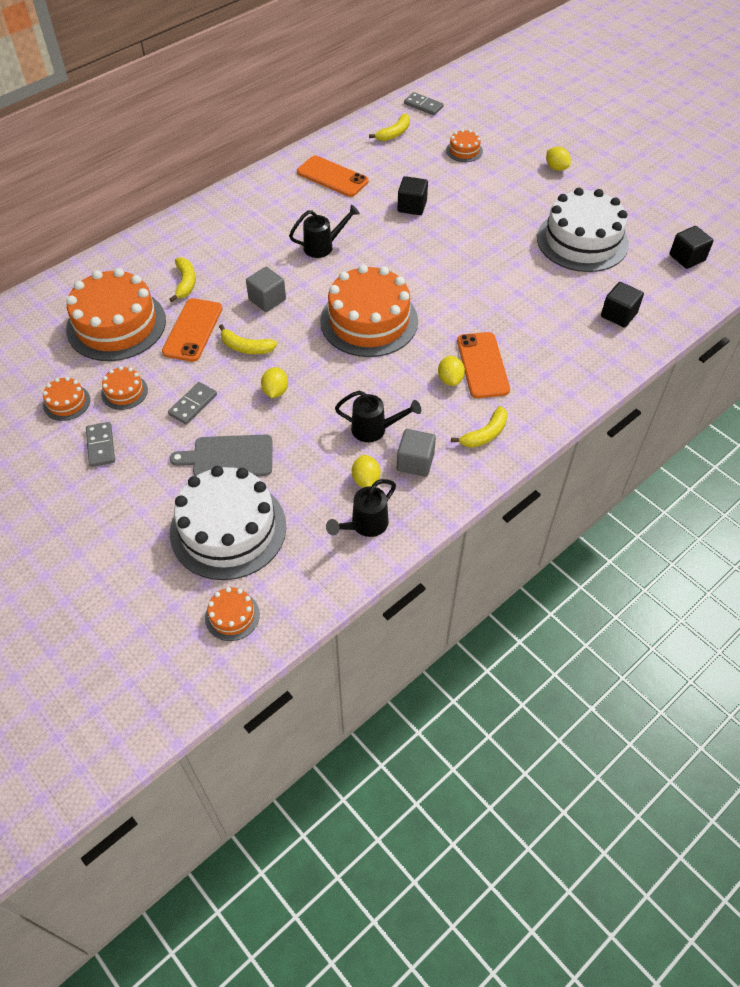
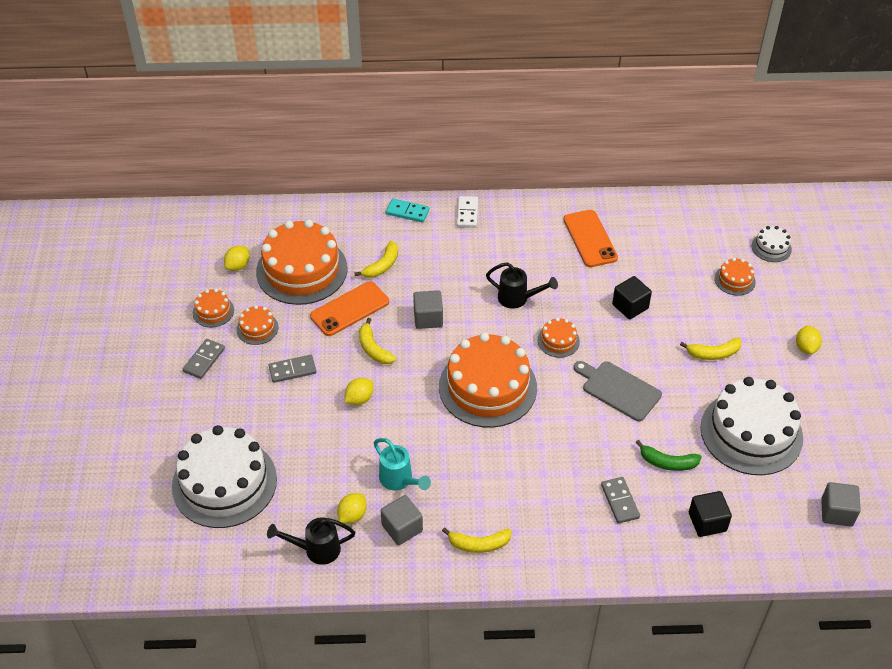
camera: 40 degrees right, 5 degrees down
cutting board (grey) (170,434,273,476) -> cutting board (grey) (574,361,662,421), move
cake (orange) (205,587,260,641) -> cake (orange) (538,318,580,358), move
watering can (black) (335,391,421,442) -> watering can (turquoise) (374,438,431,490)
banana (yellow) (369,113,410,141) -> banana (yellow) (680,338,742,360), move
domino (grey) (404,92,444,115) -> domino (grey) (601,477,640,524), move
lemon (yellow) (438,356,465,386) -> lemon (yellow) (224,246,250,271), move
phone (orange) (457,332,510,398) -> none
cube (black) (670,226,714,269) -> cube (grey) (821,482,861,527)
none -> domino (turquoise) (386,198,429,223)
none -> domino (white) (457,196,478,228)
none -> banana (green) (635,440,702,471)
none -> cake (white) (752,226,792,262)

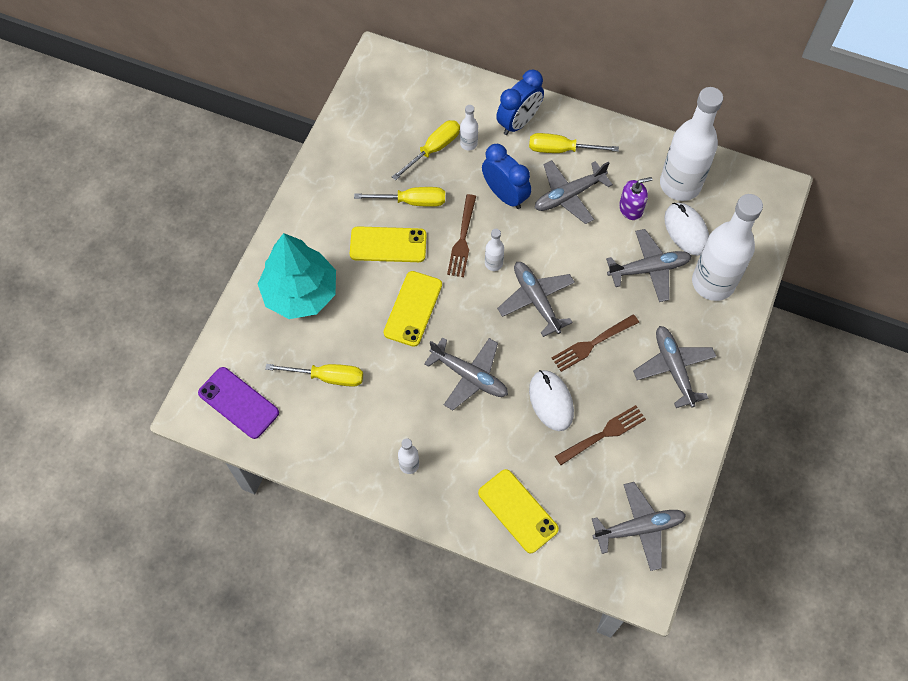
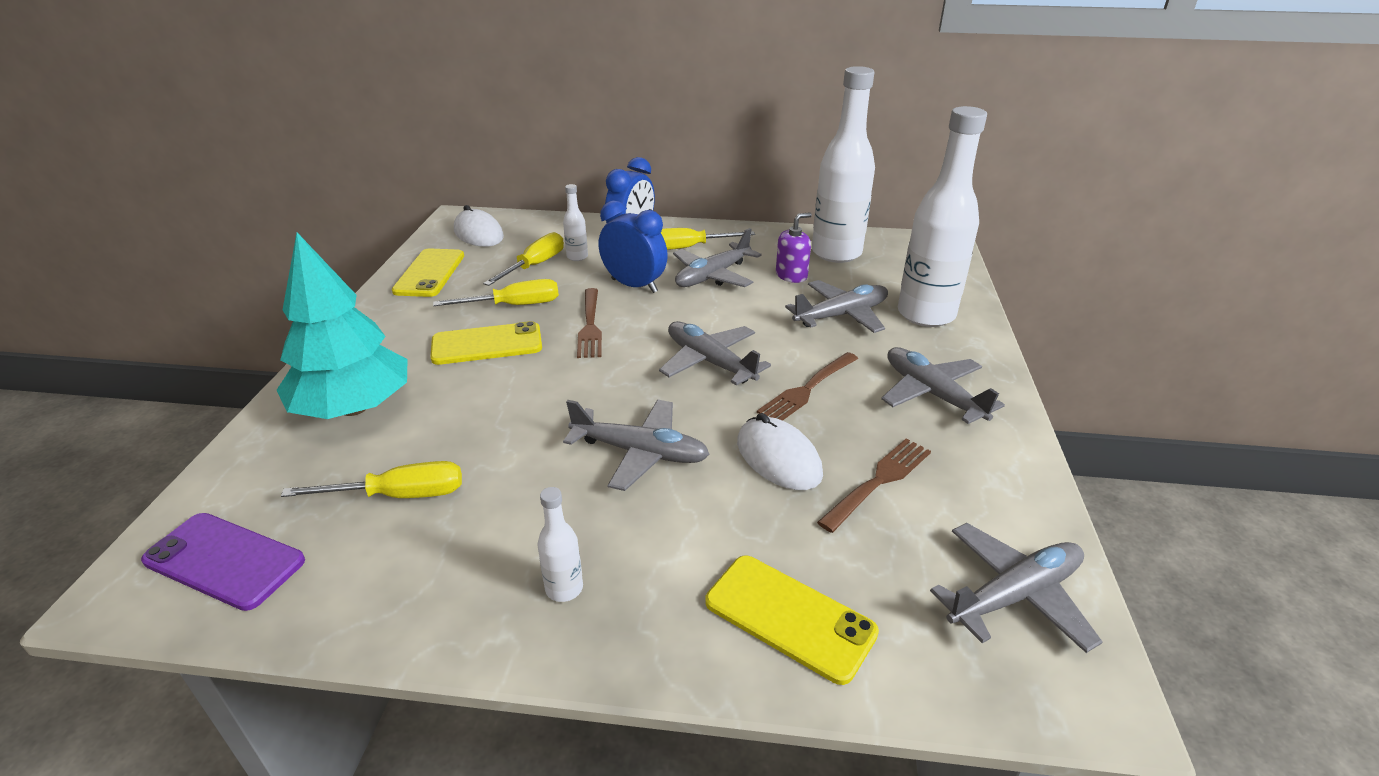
camera: 15 degrees left, 30 degrees down
phone (yellow) (384,271,442,347) -> phone (yellow) (392,249,464,297), move
bottle (white) (485,229,504,271) -> none
mouse (white) (664,203,709,256) -> mouse (white) (454,205,504,247), move

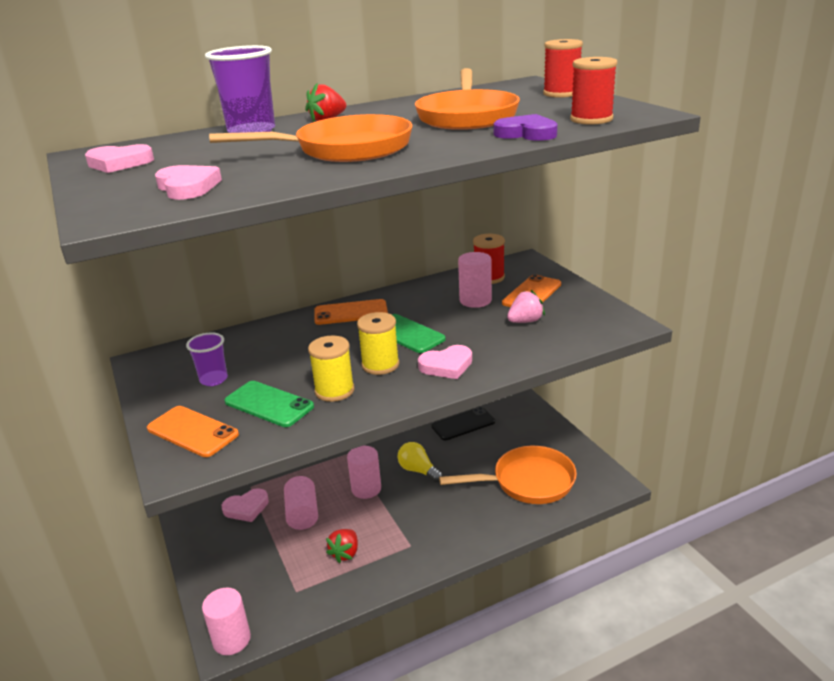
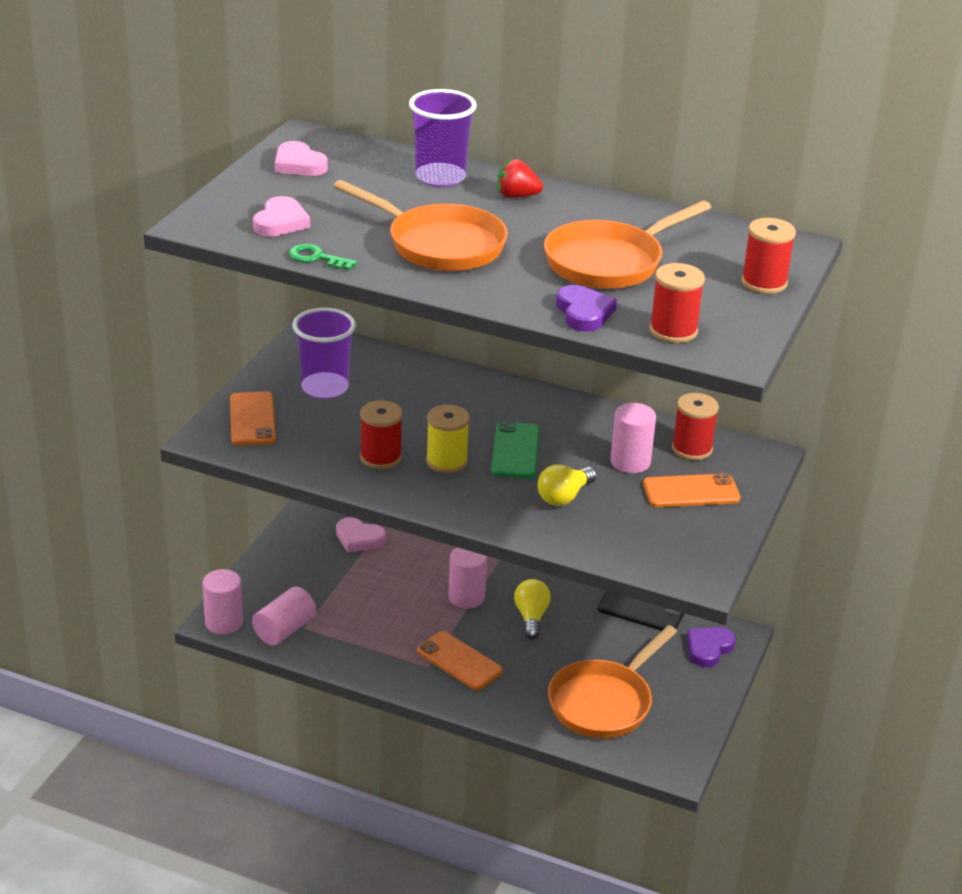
camera: 45 degrees right, 5 degrees up
cup (purple) (186,332,228,386) -> cup (purple) (293,308,356,399), x1.64
phone (green) (224,381,314,427) -> none
cylinder (pink) (284,476,318,530) -> cylinder (pink) (252,587,316,646), move
spool (yellow) (308,336,354,402) -> spool (red) (360,400,403,469)
phone (orange) (314,299,388,325) -> phone (orange) (417,631,503,690), move
strawberry (red) (326,529,358,563) -> none
heart (pink) (418,345,472,379) -> none
pan (orange) (439,446,577,504) -> pan (orange) (548,625,677,738), 90 degrees clockwise
strawberry (pink) (507,290,545,323) -> none
none -> key (green) (289,244,357,270)
none -> light bulb (yellow) (537,464,597,506)
none -> heart (purple) (687,627,736,667)

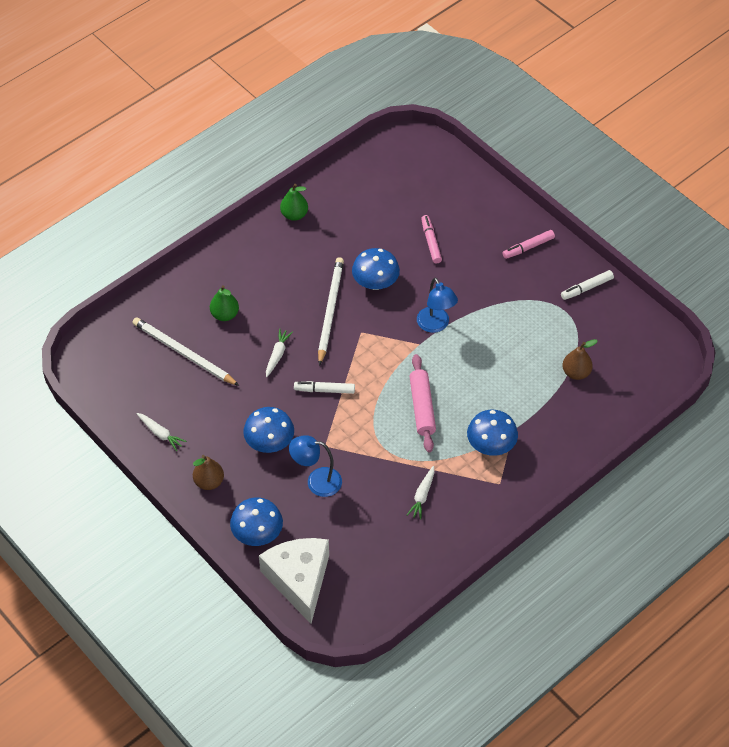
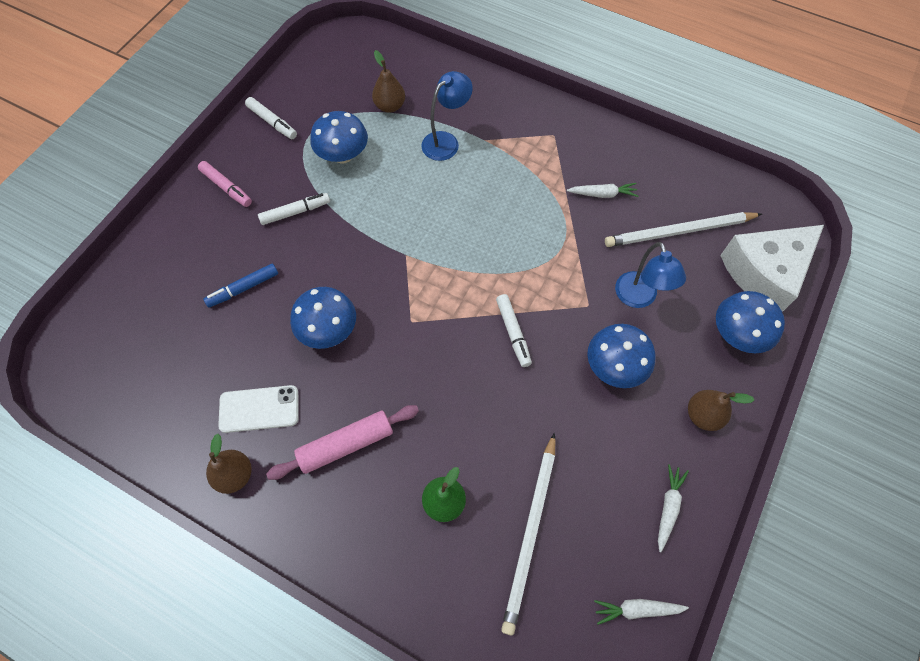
camera: 110 degrees left, 10 degrees up
carrot (white) (266,329,293,377) -> carrot (white) (594,599,689,625), move
pear (green) (280,184,308,221) -> pear (brown) (206,434,252,494)
pencil (white) (318,257,344,366) -> pencil (white) (605,212,762,247), move
rolling pin (pink) (409,354,436,453) -> rolling pin (pink) (266,405,419,480), move
lamp (blue) (417,277,458,333) -> lamp (blue) (421,71,473,161), move
marker (pink) (421,215,442,264) -> marker (blue) (203,263,278,308)
mushroom (blue) (467,410,518,456) -> mushroom (blue) (310,111,368,164), move
none -> phone (white) (218,385,299,433)
none -> marker (white) (258,193,330,225)

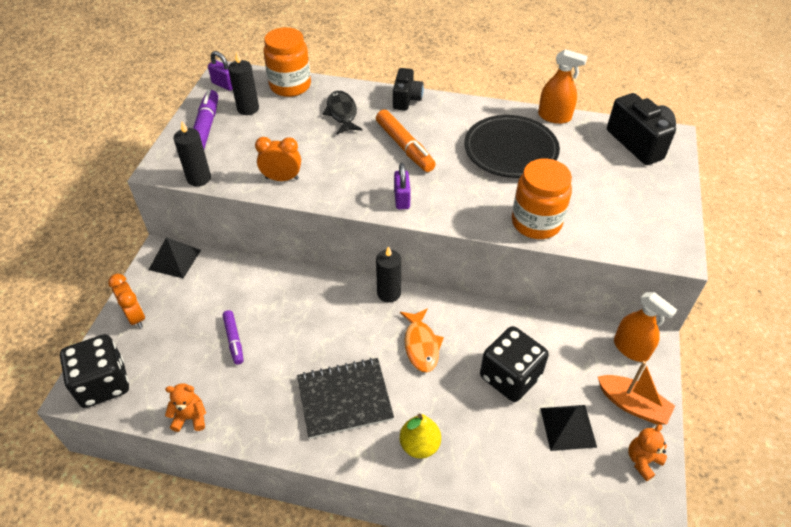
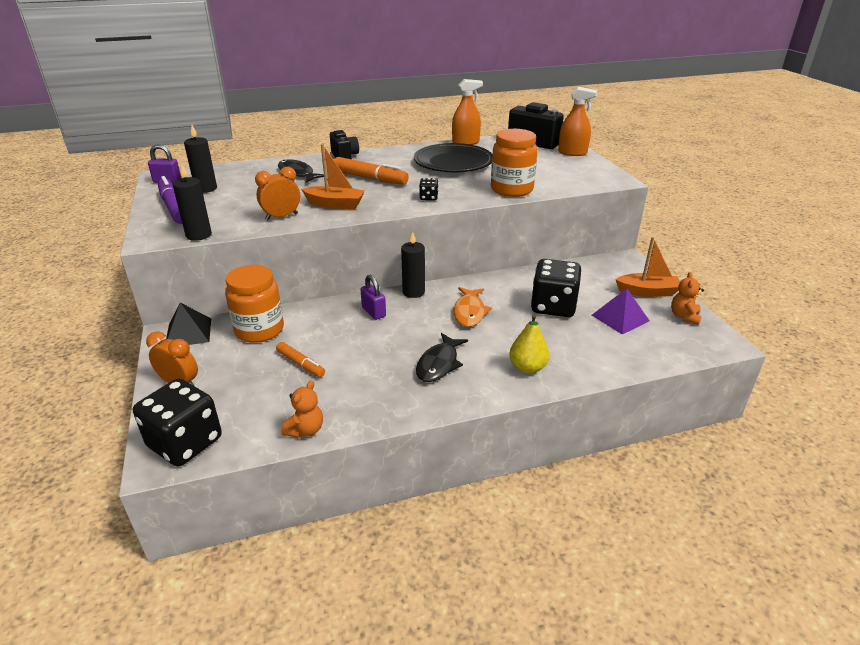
camera: 30 degrees left, 15 degrees down
teddy bear (orange) (165,383,206,432) -> teddy bear (orange) (281,380,323,438), 150 degrees clockwise
marker (purple) (223,310,244,365) -> marker (orange) (276,342,325,377)
jar (orange) (264,27,311,97) -> jar (orange) (225,265,284,343), move
notebook (black) (297,358,394,439) -> fish (black) (416,333,468,382)
padlock (purple) (394,163,411,210) -> padlock (purple) (360,275,386,320), move
fish (orange) (400,308,444,372) -> fish (orange) (454,287,492,327), 45 degrees clockwise
pyramid (black) (540,405,597,451) -> pyramid (purple) (592,288,649,335)
spray bottle (orange) (614,292,677,362) -> spray bottle (orange) (558,87,597,156), move
none -> boat (orange) (301,144,365,209)
none -> dice (black) (419,178,438,201)

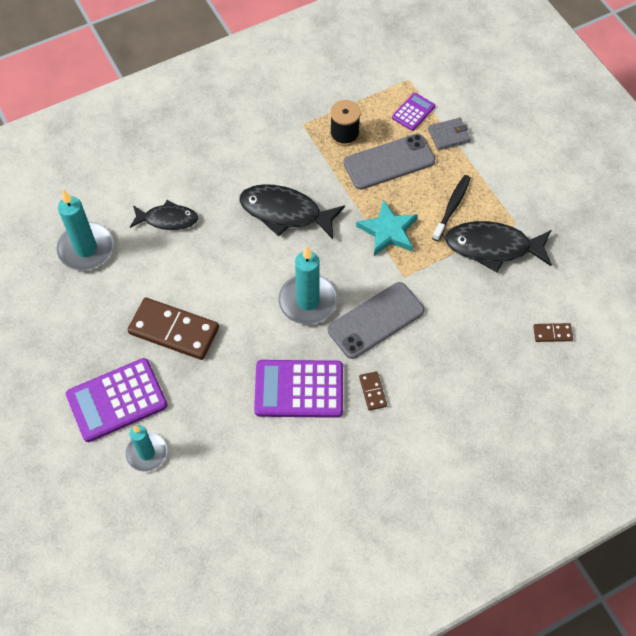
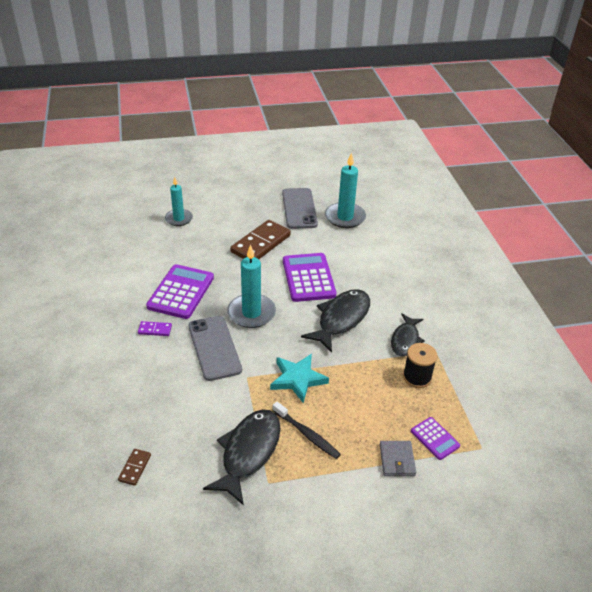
camera: 105 degrees right, 20 degrees down
calculator (purple) (66,358,167,442) -> calculator (purple) (283,253,336,302), move
fish (black) (130,200,198,230) -> fish (black) (391,313,425,356), move
phone (grey) (343,134,435,190) -> phone (grey) (282,188,318,229), move
domino (brown) (359,371,387,411) -> domino (purple) (138,321,172,336)

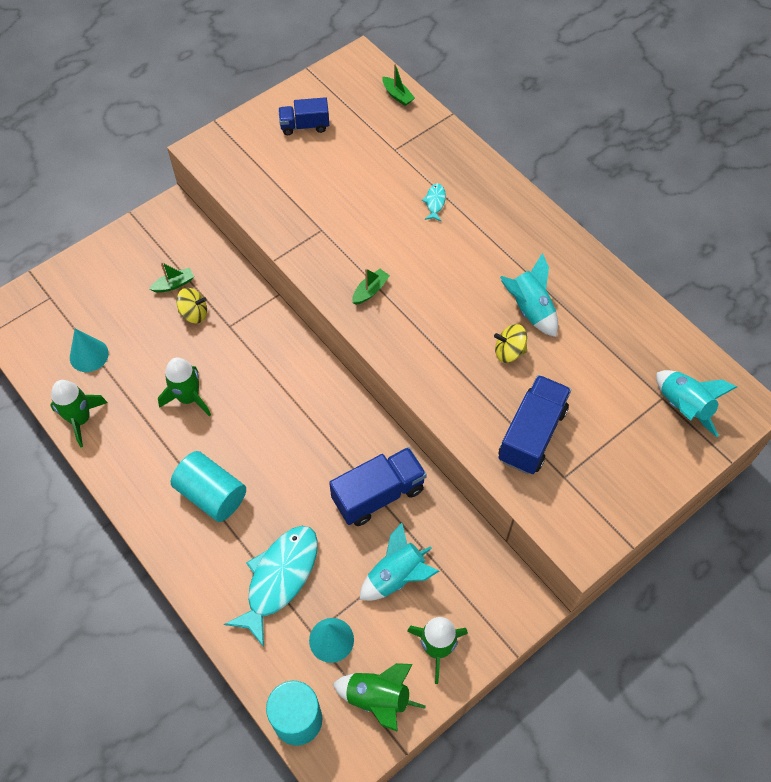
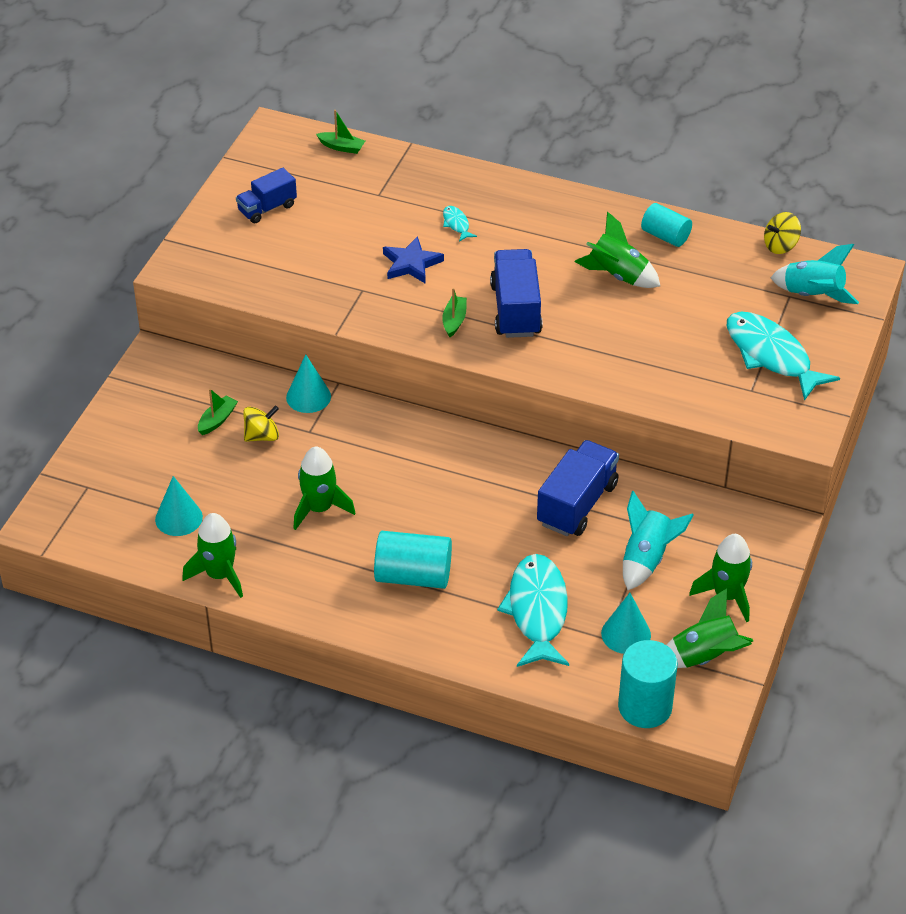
camera: 30 degrees left, 15 degrees down
spinning top (yellow) (494,324,527,363) -> spinning top (yellow) (764,212,801,254), move
truck (blue) (499,375,571,474) -> truck (blue) (490,249,543,338), move
rocket (turquoise) (500,253,558,337) -> rocket (green) (574,212,660,288)
none -> cone (turquoise) (286,354,331,413)
none -> star (blue) (383,236,444,284)
none -> cylinder (turquoise) (641,203,692,247)
none -> fish (turquoise) (727,312,840,401)

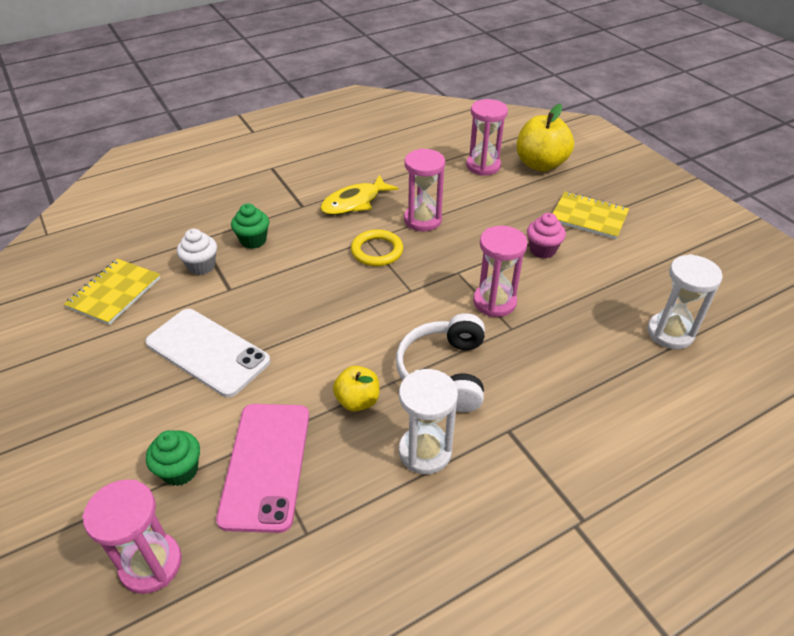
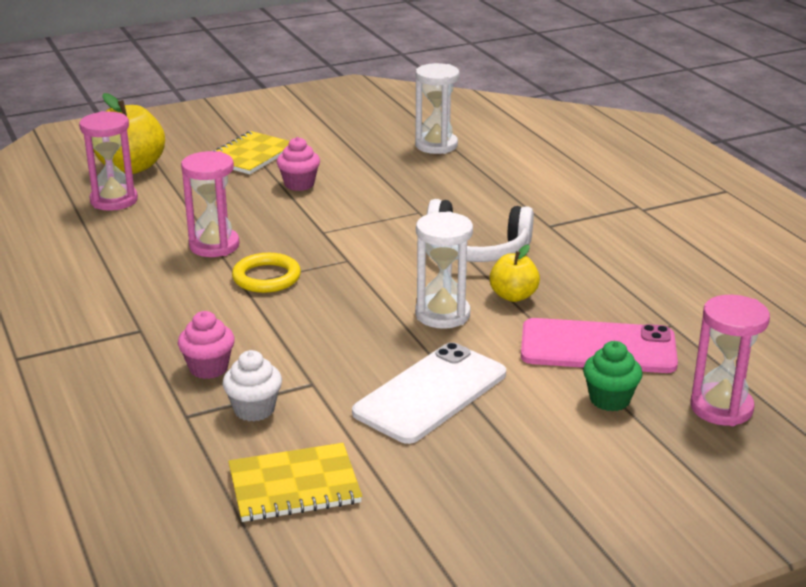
camera: 85 degrees left, 15 degrees down
notebook (yellow) (64,259,160,325) -> notebook (yellow) (228,443,362,522), 45 degrees counterclockwise
cupcake (green) (231,203,269,249) -> cupcake (pink) (178,311,235,379)
fish (yellow) (320,175,399,215) -> none
hourglass (white) (399,369,458,474) -> hourglass (white) (415,211,473,329), move
hourglass (pink) (473,226,527,317) -> none

